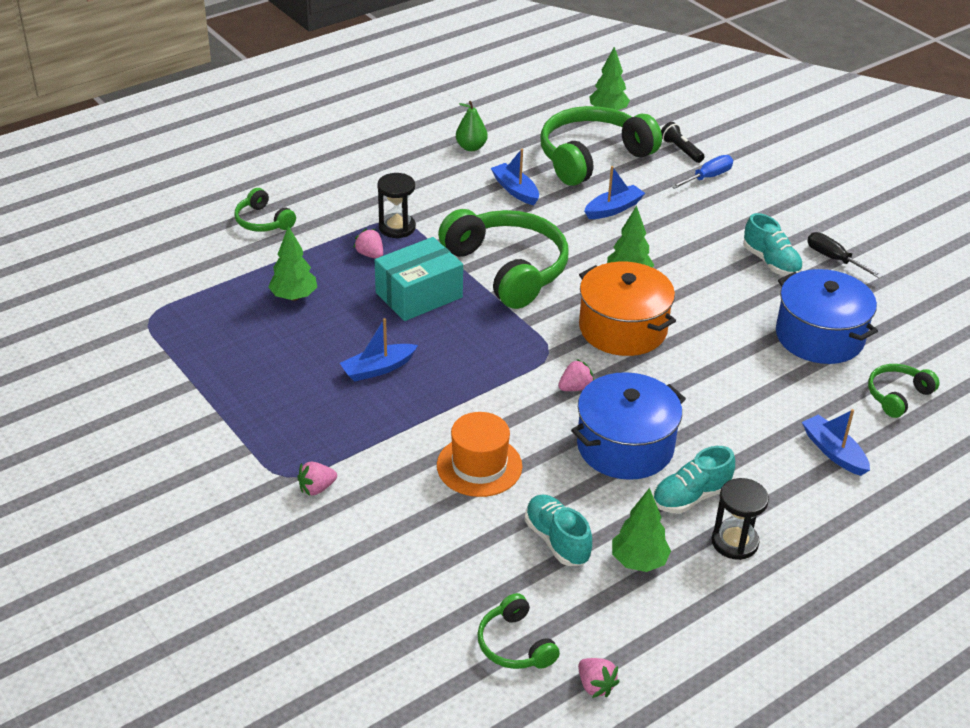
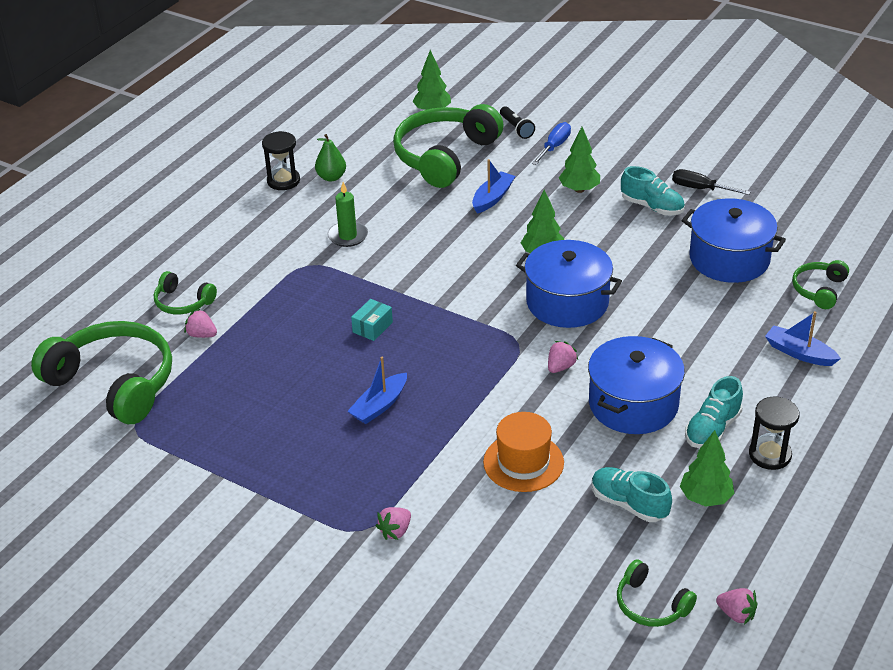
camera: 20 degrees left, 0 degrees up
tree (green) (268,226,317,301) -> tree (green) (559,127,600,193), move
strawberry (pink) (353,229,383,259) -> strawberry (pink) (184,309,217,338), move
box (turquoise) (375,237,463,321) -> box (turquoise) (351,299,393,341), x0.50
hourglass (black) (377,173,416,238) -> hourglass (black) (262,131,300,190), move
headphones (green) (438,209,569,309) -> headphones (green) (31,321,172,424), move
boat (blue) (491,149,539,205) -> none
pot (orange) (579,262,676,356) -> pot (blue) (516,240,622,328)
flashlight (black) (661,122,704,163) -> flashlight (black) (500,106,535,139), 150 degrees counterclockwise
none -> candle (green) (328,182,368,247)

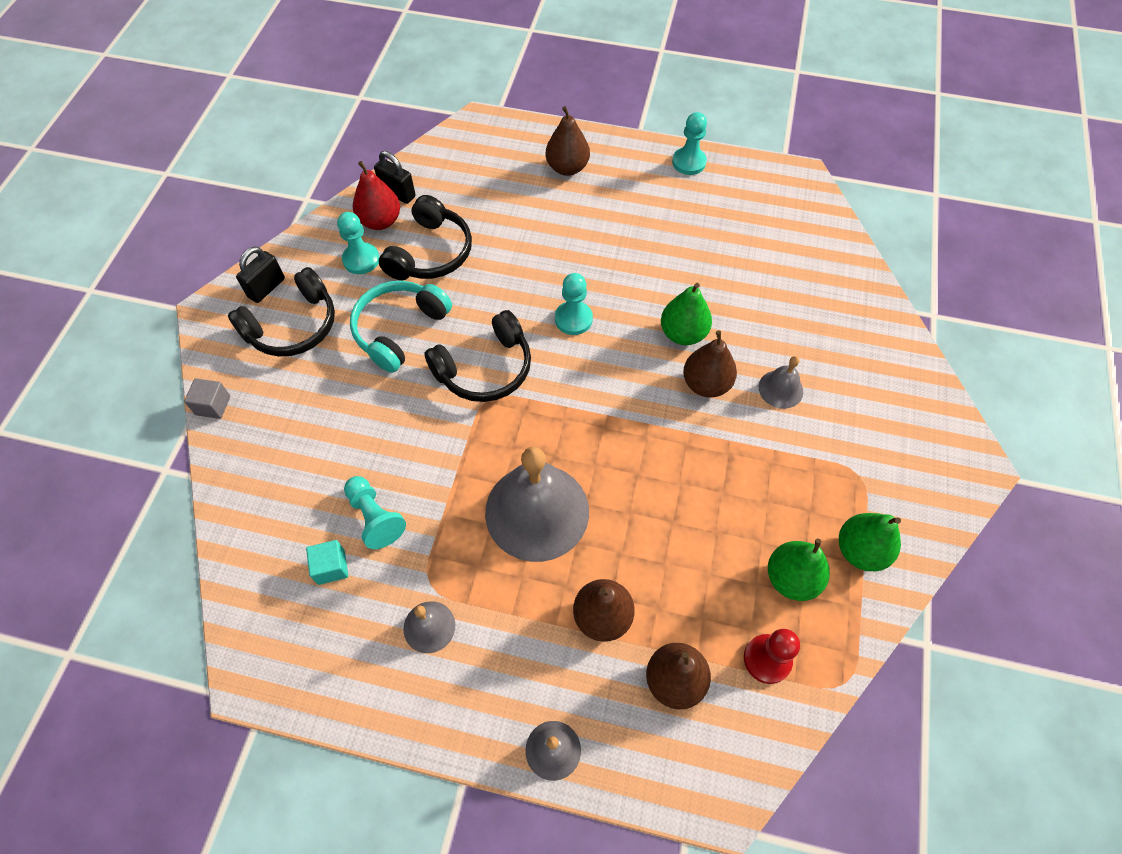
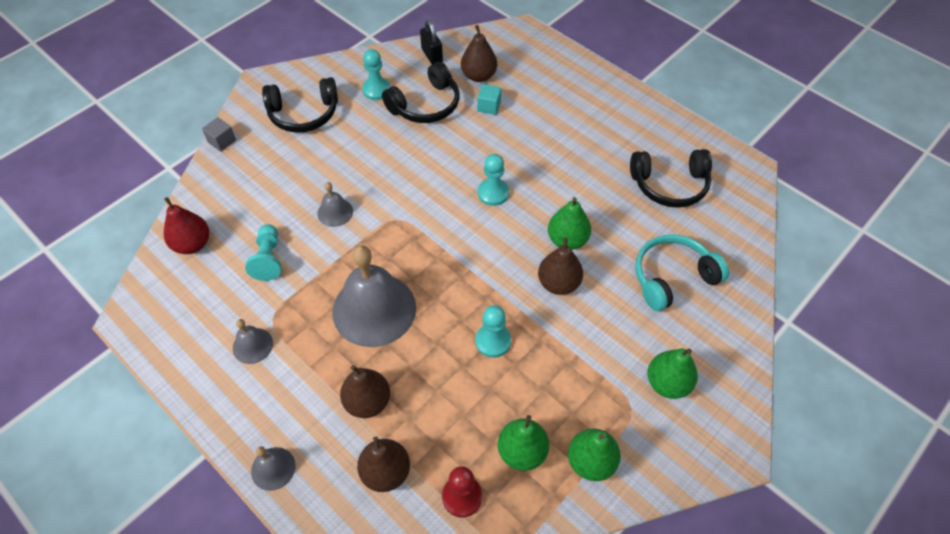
camera: 30 degrees right, 5 degrees down
padlock (black) (236,246,285,303) -> none
cube (turquoise) (306,540,348,585) -> cube (turquoise) (477,84,501,115), move
headphones (turquoise) (350,281,452,373) -> headphones (turquoise) (635,234,729,311), move
pear (red) (353,161,400,230) -> pear (red) (163,197,209,254), move
headphones (black) (424,310,531,402) -> headphones (black) (630,149,712,208), move
pear (brown) (546,106,590,176) -> pear (brown) (461,25,497,82), move
pawn (turquoise) (672,112,707,175) -> pawn (turquoise) (475,305,511,358), move
bell (grey) (759,356,803,409) -> bell (grey) (317,182,353,227), move
none -> pear (green) (648,348,698,399)

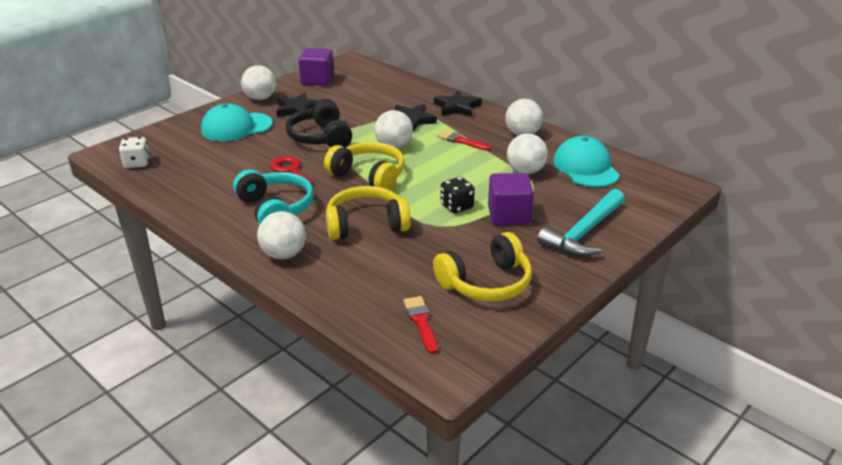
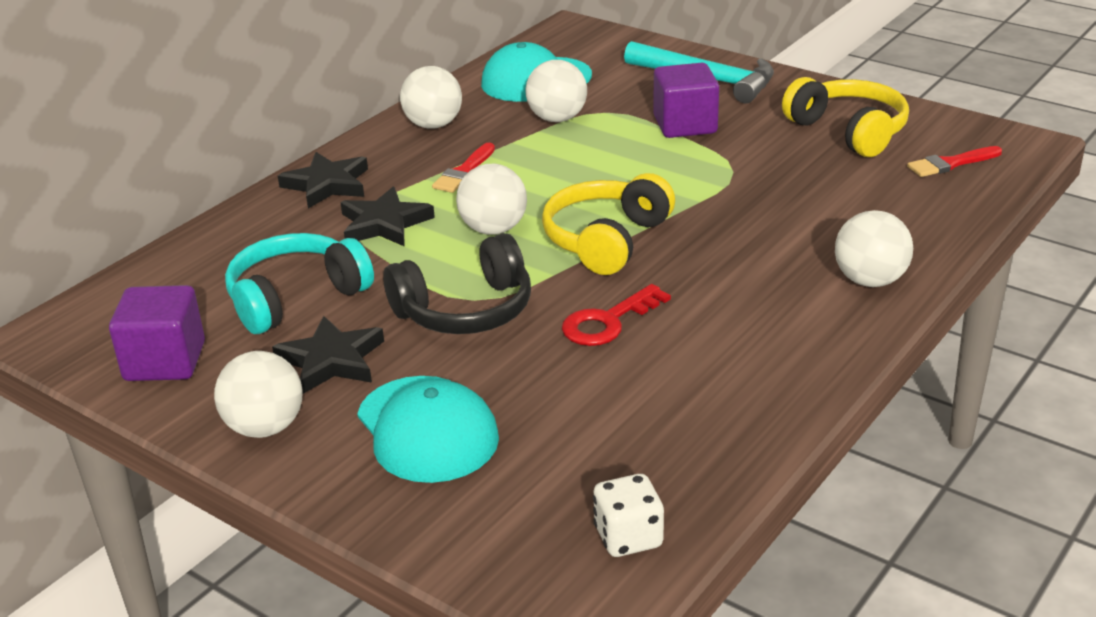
camera: 95 degrees left, 0 degrees up
headphones (turquoise) (233,170,314,224) -> headphones (turquoise) (225,233,374,334), move
headphones (yellow) (326,186,411,240) -> none
dice (black) (440,177,475,213) -> none

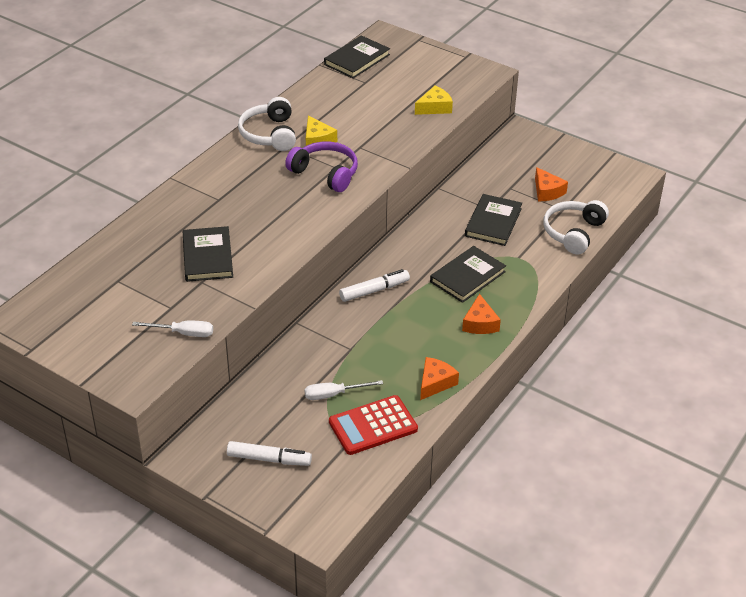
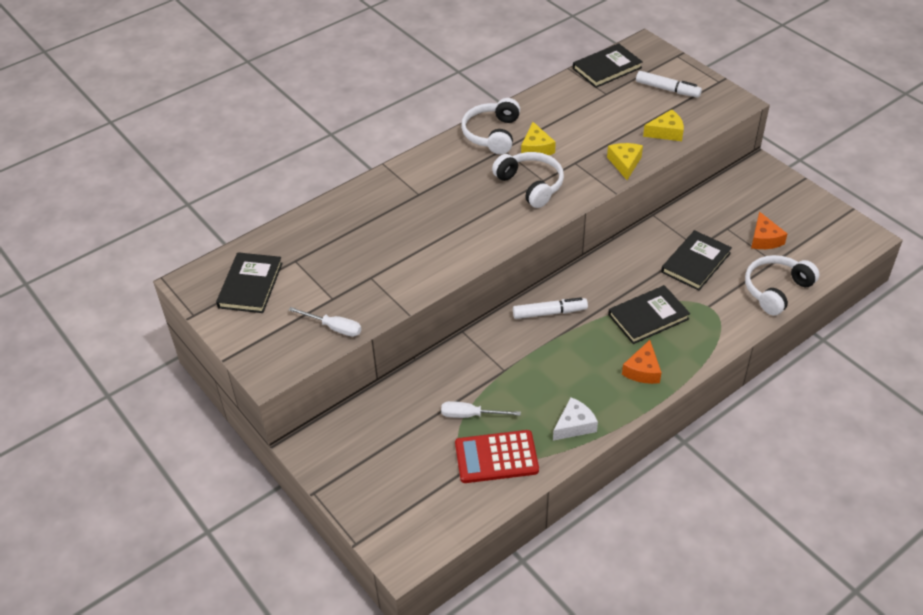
camera: 20 degrees right, 5 degrees up
book (black) (183,226,233,282) -> book (black) (216,252,283,313), move
marker (white) (227,441,312,466) -> marker (white) (636,71,702,98), move
headphones (purple) (285,141,358,192) -> headphones (white) (492,152,564,208)
cheese (orange) (420,357,459,400) -> cheese (white) (553,397,598,441)
none -> cheese (yellow) (607,143,643,180)

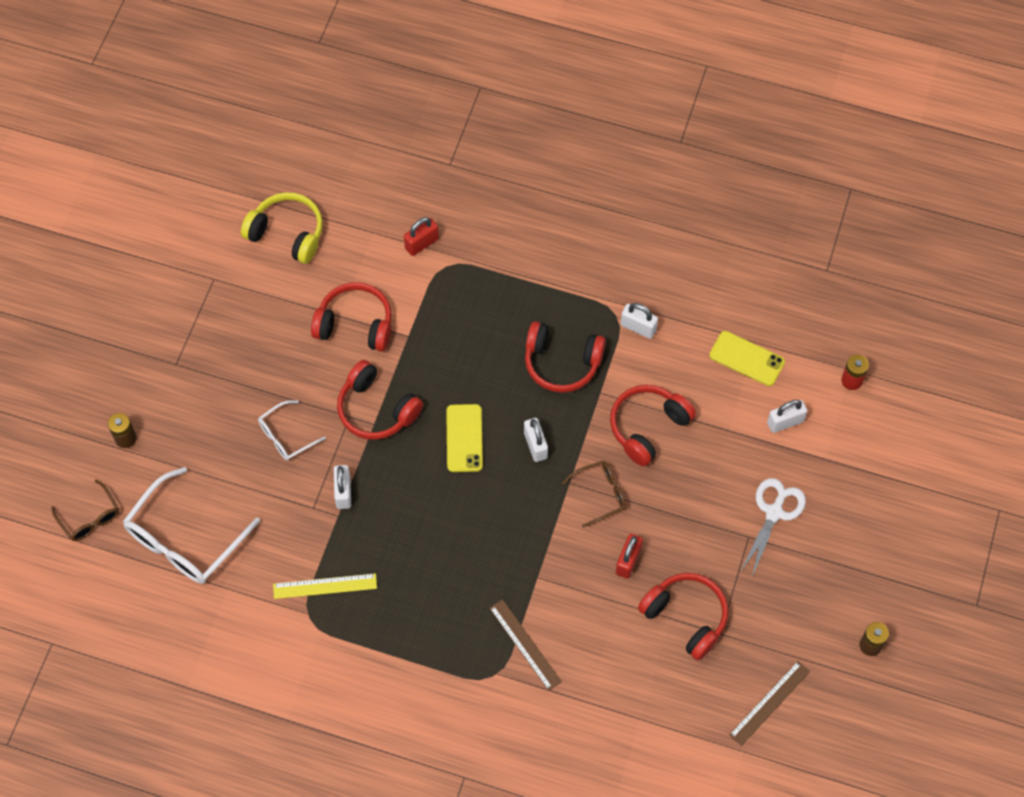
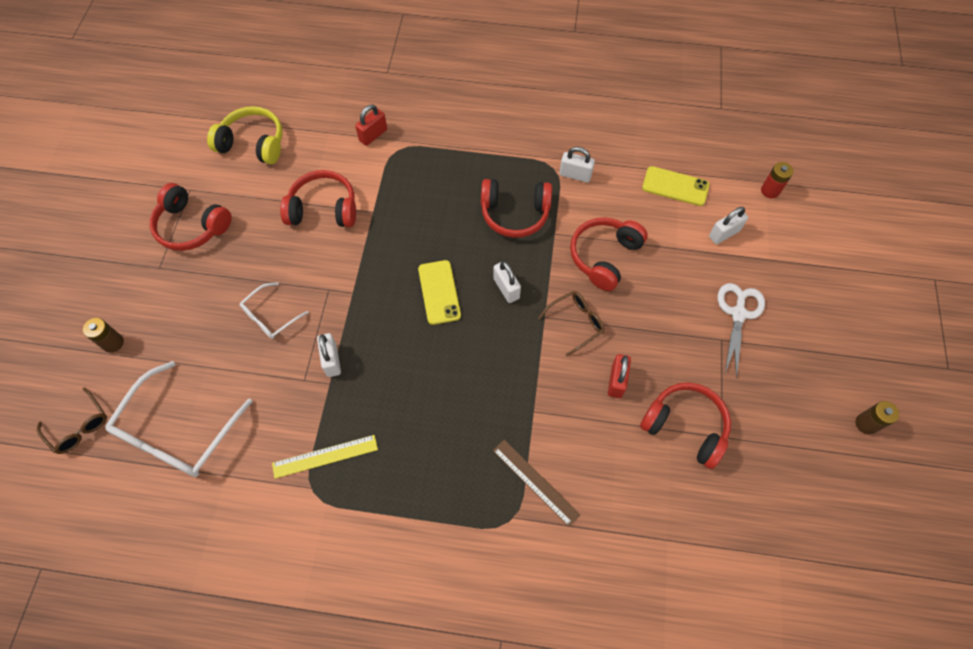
camera: 10 degrees left, 0 degrees up
headphones (red) (337,360,423,440) -> headphones (red) (150,183,232,251), move
ruler (brown) (729,661,810,746) -> none

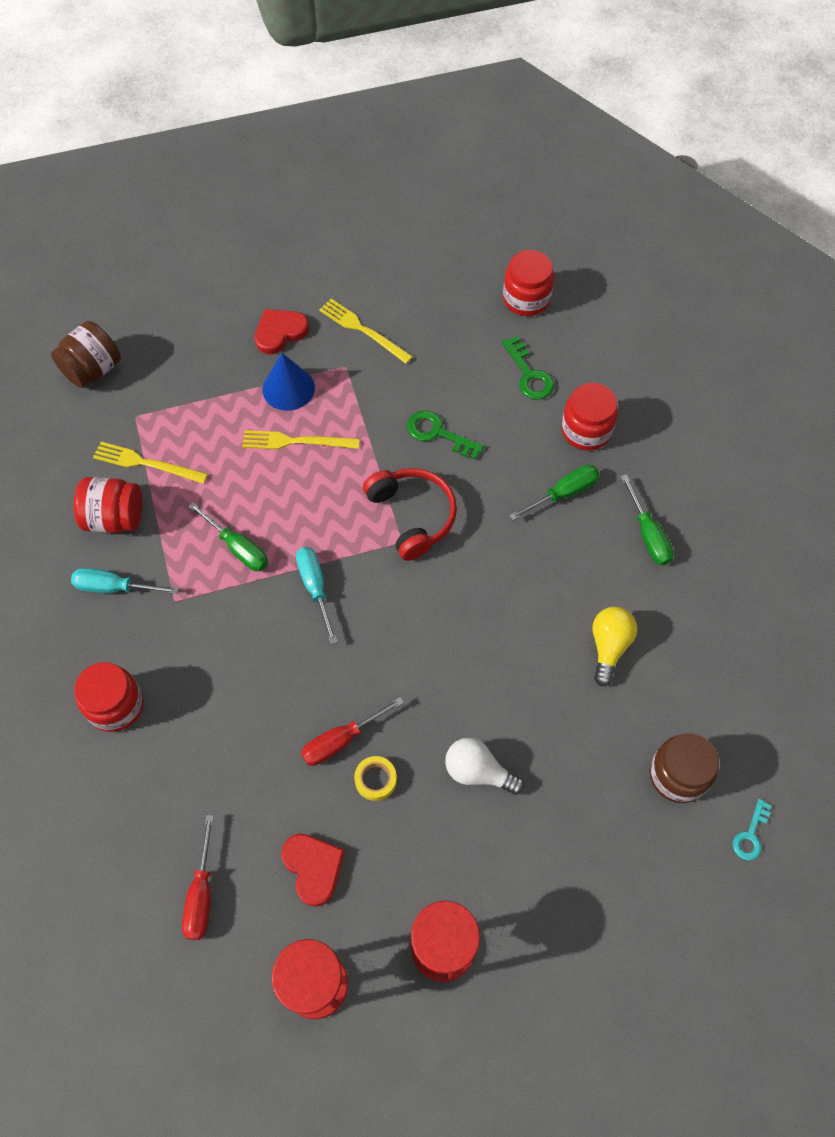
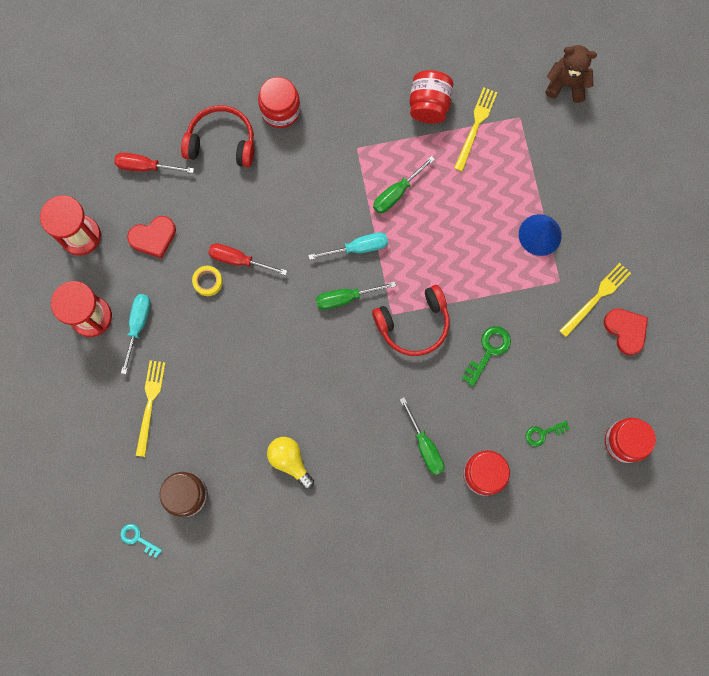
camera: 95 degrees right, 15 degrees up
jar (brown) (51,321,121,388) -> teddy bear (brown) (545,45,597,103)
screwdriver (turquoise) (71,568,179,594) -> screwdriver (turquoise) (121,294,150,374), move
fork (yellow) (242,430,360,449) -> fork (yellow) (135,360,166,457), move
heart (red) (255,309,309,354) -> heart (red) (604,309,648,355), move
screwdriver (red) (301,697,404,766) -> screwdriver (red) (208,243,287,275), 45 degrees counterclockwise
light bulb (white) (445,738,525,795) -> none
key (green) (502,336,554,400) -> key (green) (526,421,570,447), x0.67
light bulb (yellow) (593,607,637,687) -> light bulb (yellow) (267,437,314,489), 150 degrees counterclockwise
screwdriver (green) (621,474,674,565) -> screwdriver (green) (316,282,396,310), move
none -> headphones (red) (181,105,254,167)

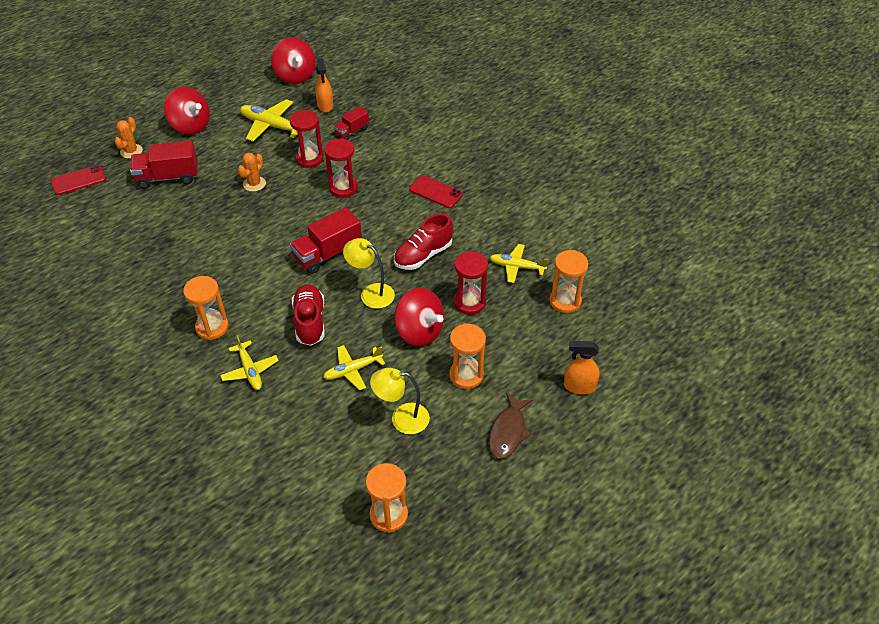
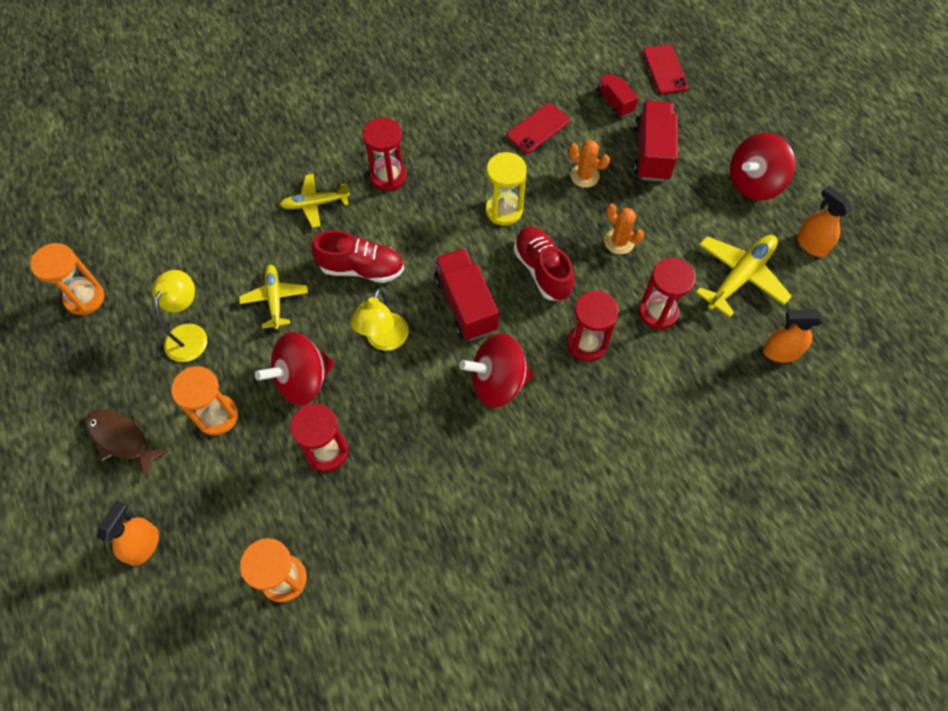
camera: 105 degrees right, 15 degrees up
cactus (orange) (115,117,143,159) -> cactus (orange) (569,140,610,188), move
hourglass (orange) (183,276,229,340) -> hourglass (red) (362,117,407,191)
spinning top (red) (271,38,316,84) -> spinning top (red) (459,333,534,408), move
truck (red) (334,106,369,140) -> truck (red) (596,73,638,118), move
lamp (yellow) (343,238,395,309) -> lamp (yellow) (351,288,409,351), 150 degrees clockwise
shoe (red) (394,214,453,270) -> shoe (red) (513,226,575,301), move
phone (red) (409,175,463,208) -> phone (red) (507,103,570,154), move
plane (yellow) (490,244,548,283) -> none
none -> hourglass (yellow) (486,152,527,226)
none -> spray bottle (orange) (797,186,852,257)

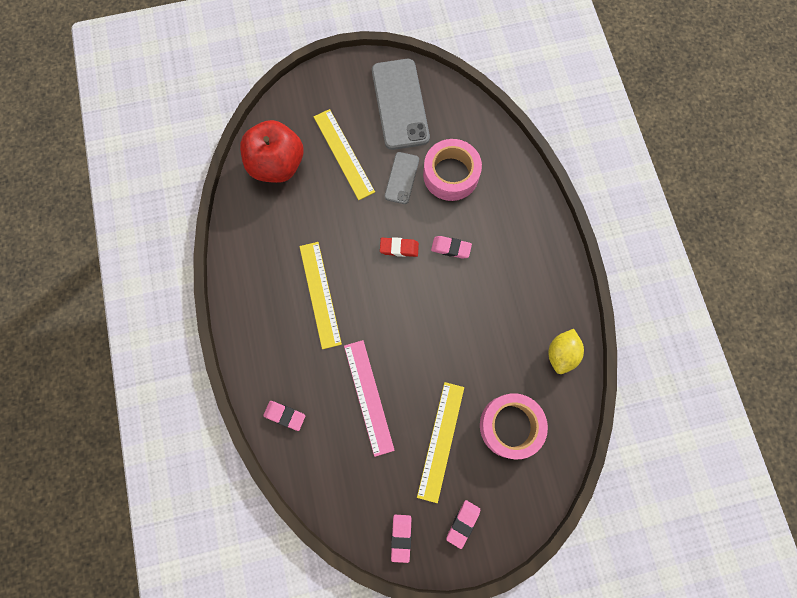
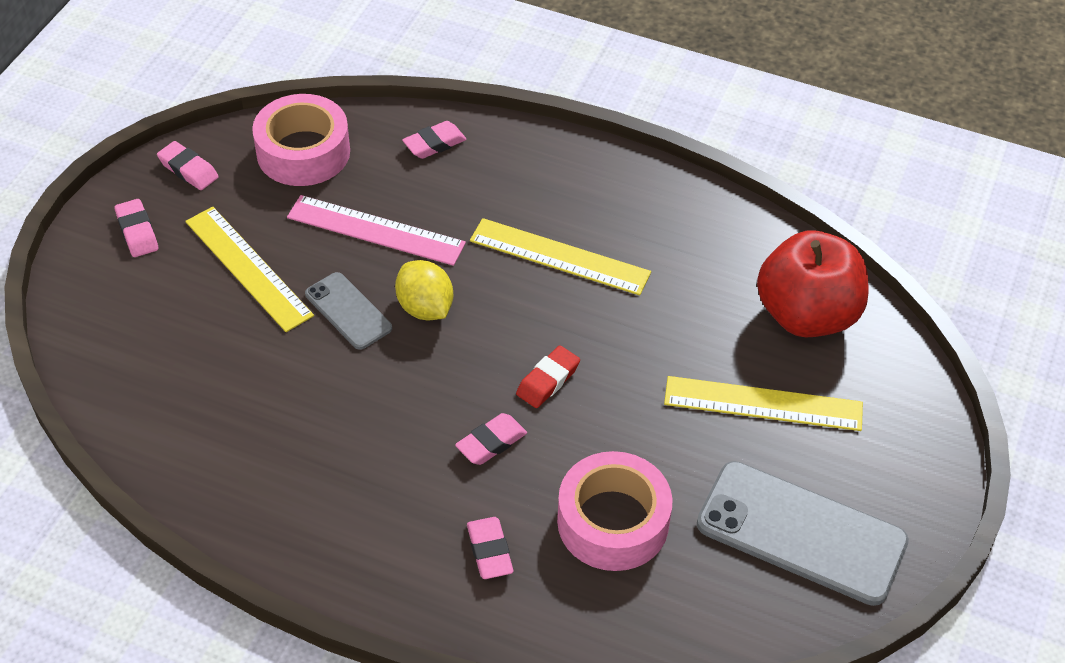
camera: 125 degrees right, 25 degrees down
phone (grey) (384,152,419,204) -> phone (grey) (305,272,392,350), move
tape (pink) (480,393,548,459) -> tape (pink) (252,94,350,186), move
lemon (yellow) (549,329,584,374) -> lemon (yellow) (395,260,453,321), move
none -> eraser (pink) (467,517,514,579)

